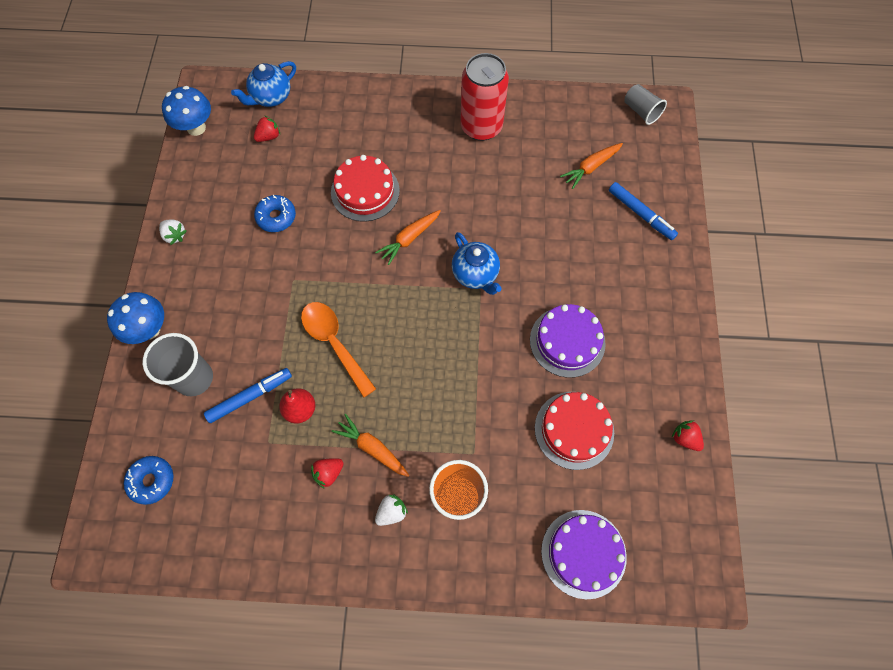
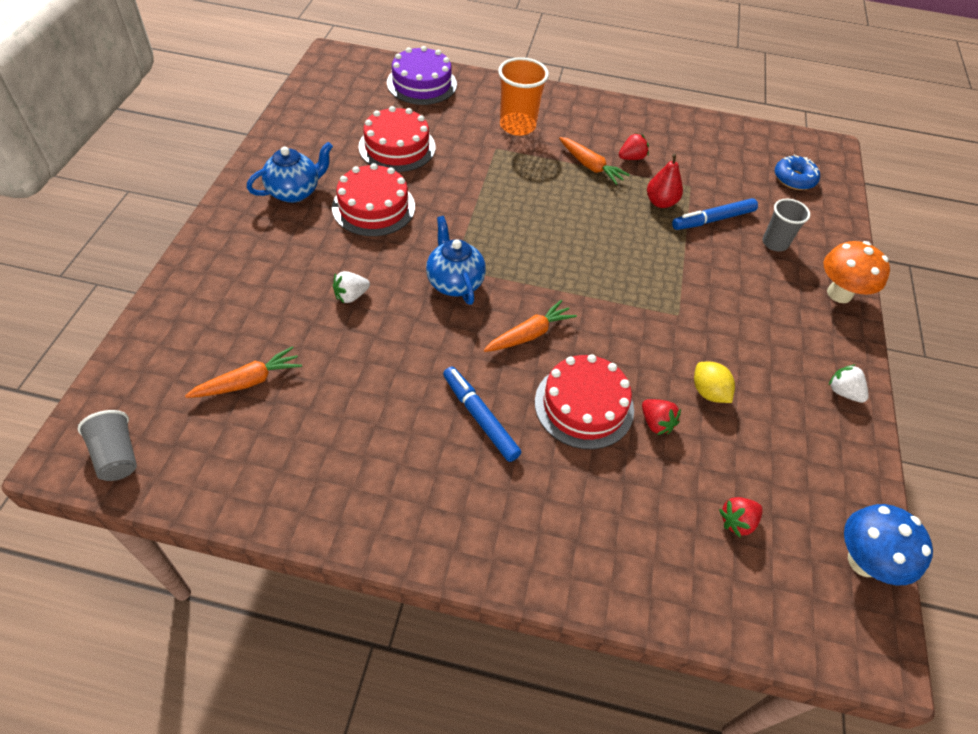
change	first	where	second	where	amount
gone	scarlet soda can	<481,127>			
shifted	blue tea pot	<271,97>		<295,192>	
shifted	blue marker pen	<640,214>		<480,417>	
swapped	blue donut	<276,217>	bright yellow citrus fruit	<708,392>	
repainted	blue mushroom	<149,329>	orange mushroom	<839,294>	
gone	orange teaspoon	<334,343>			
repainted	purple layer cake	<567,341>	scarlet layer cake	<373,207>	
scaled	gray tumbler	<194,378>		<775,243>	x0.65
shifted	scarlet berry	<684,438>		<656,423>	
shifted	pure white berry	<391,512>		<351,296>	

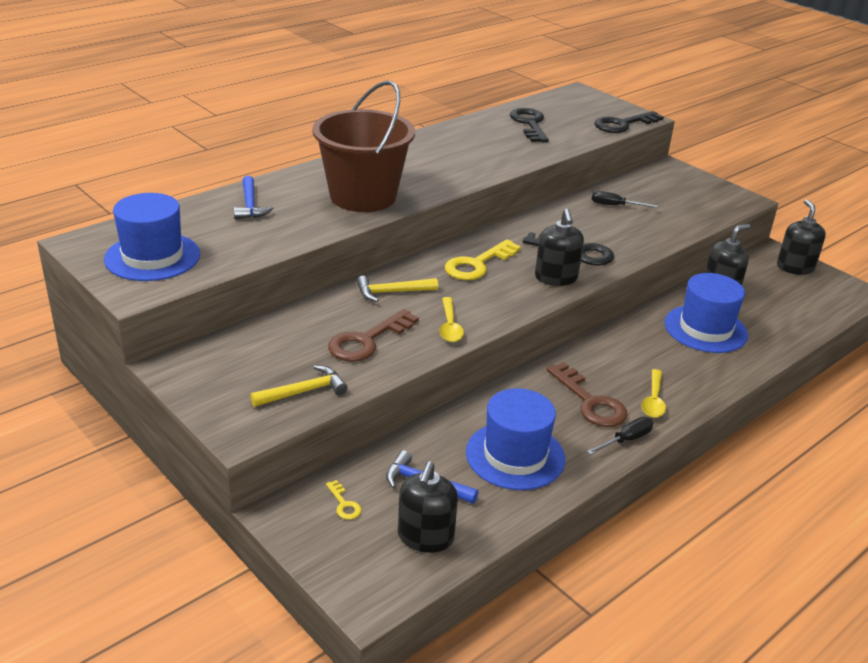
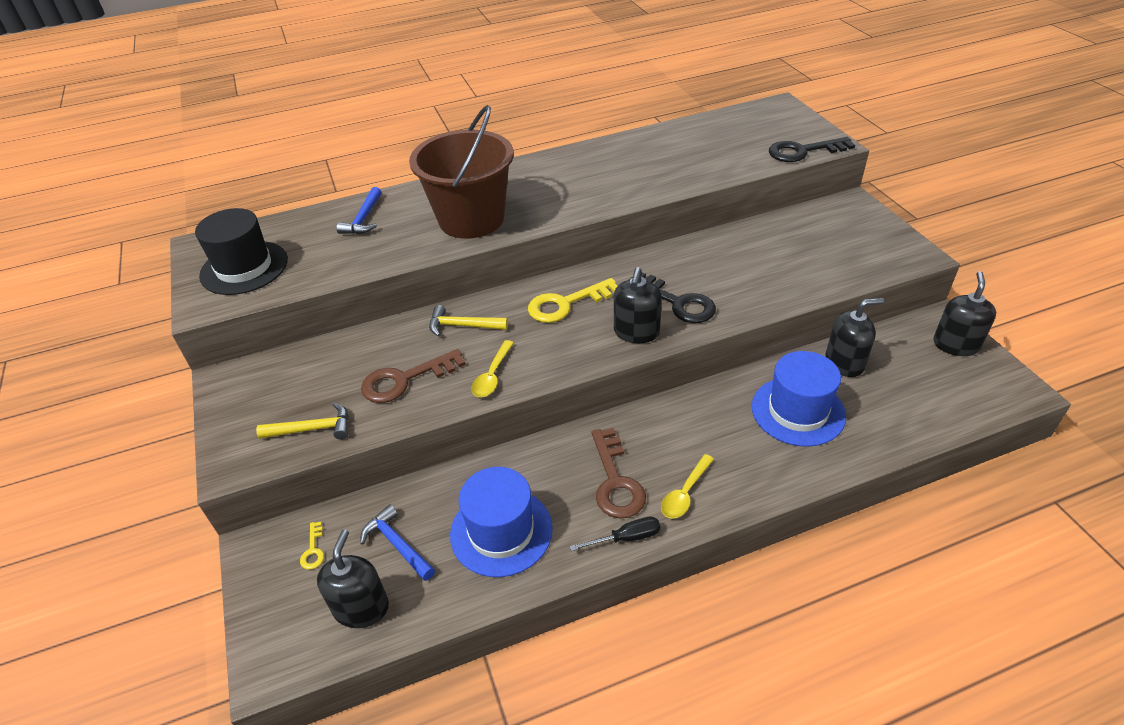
change	first	where	second	where	amount
gone	jet-black latchkey	<529,124>			
gone	jet-black flat screwdriver	<615,206>			
repainted	blue top hat	<152,257>	jet-black top hat	<244,268>	
rotated	jet-black soap dispenser	<425,537>		<361,608>	150 degrees clockwise

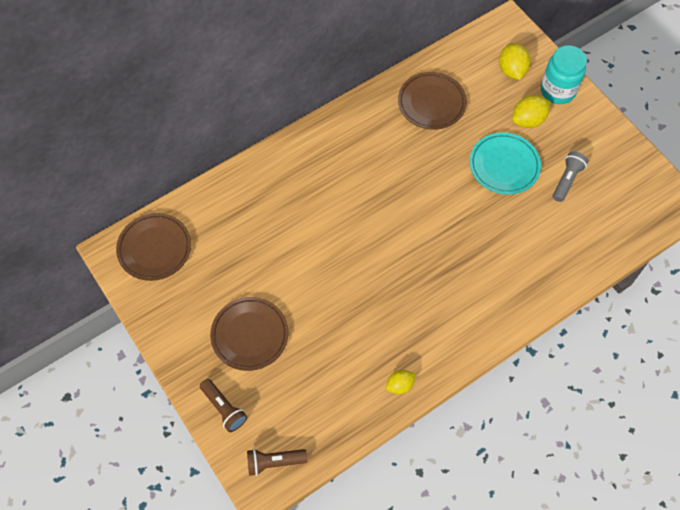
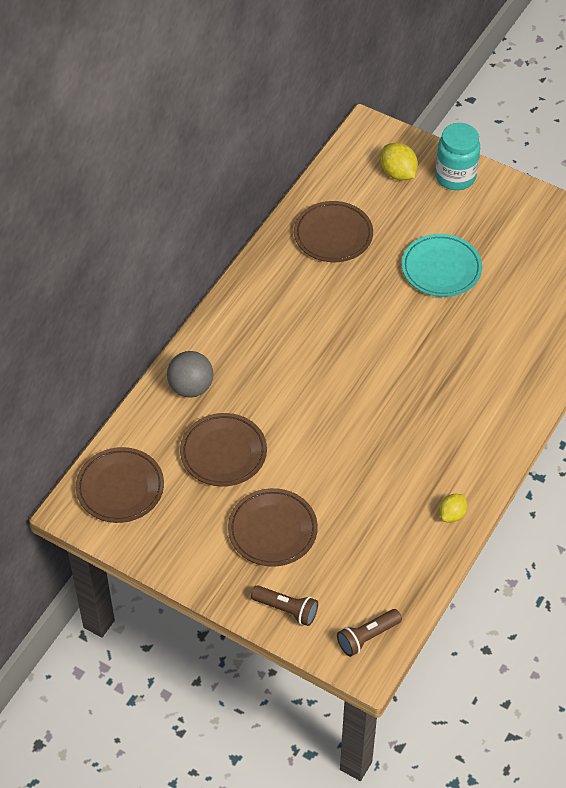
change	first	where	second	where	amount
gone	bright yellow citrus fruit	<528,120>			
gone	gray pocket torch	<567,180>			
new			gray sphere	<191,387>	
new			brown flat dish	<223,453>	

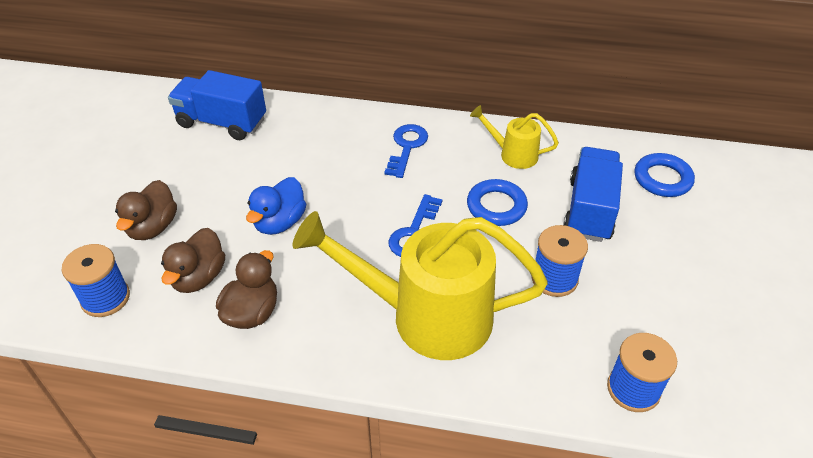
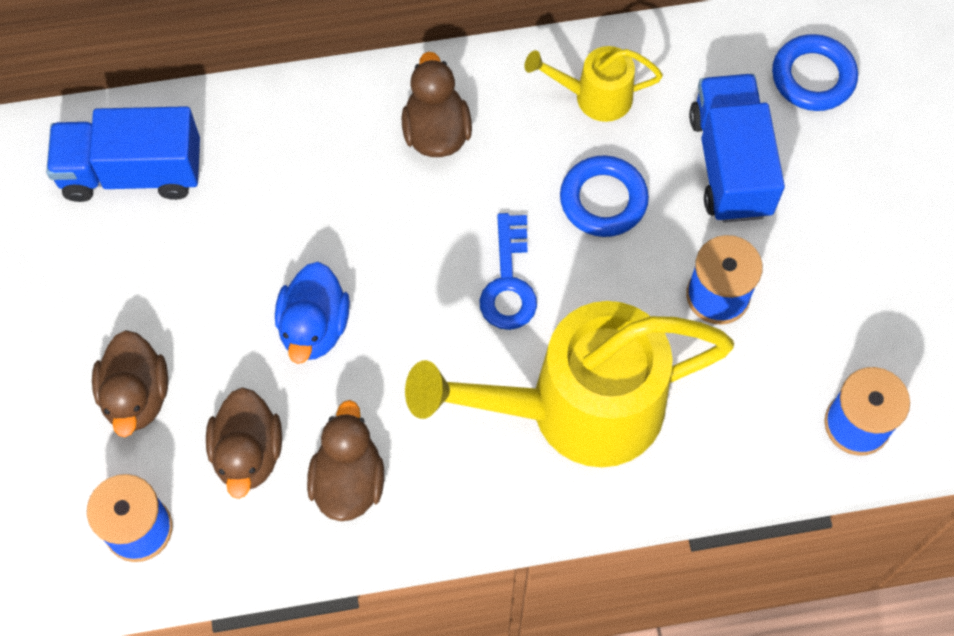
change	first	where	second	where	amount
swapped	blue latchkey	<406,147>	brown toy duck	<436,132>	

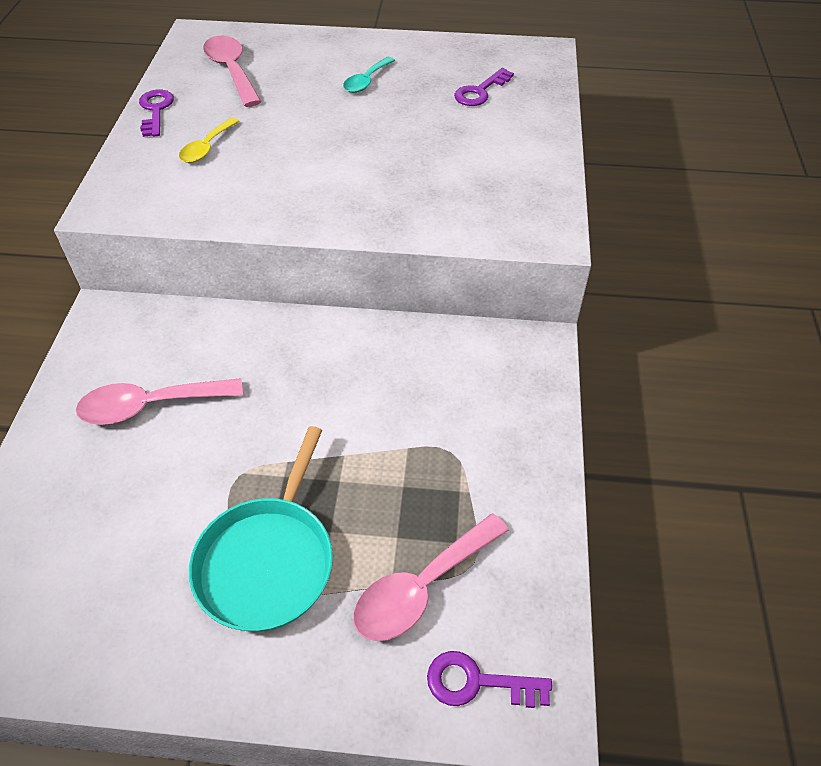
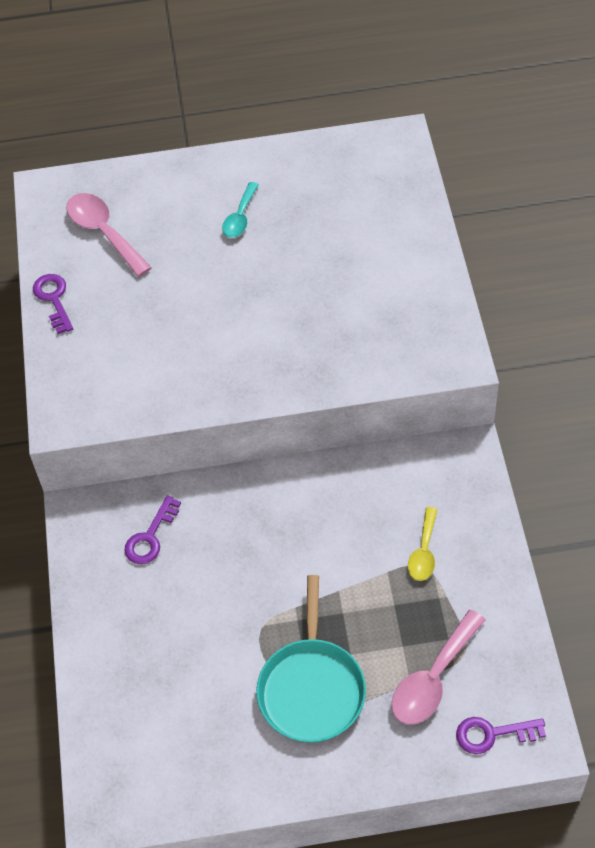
change	first	where	second	where	amount
shifted	purple latchkey	<480,91>		<150,537>	
shifted	bright yellow teaspoon	<207,147>		<424,552>	
gone	rose-pink teaspoon	<150,406>			

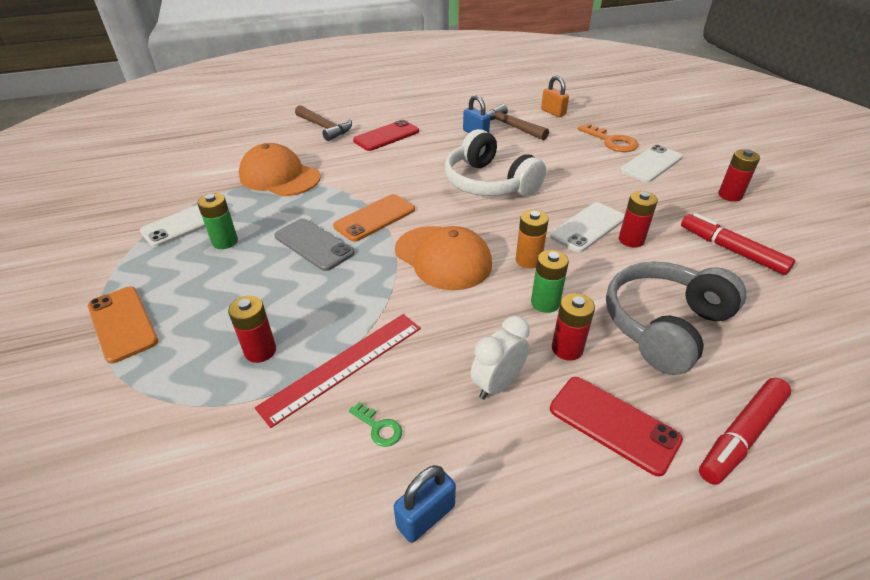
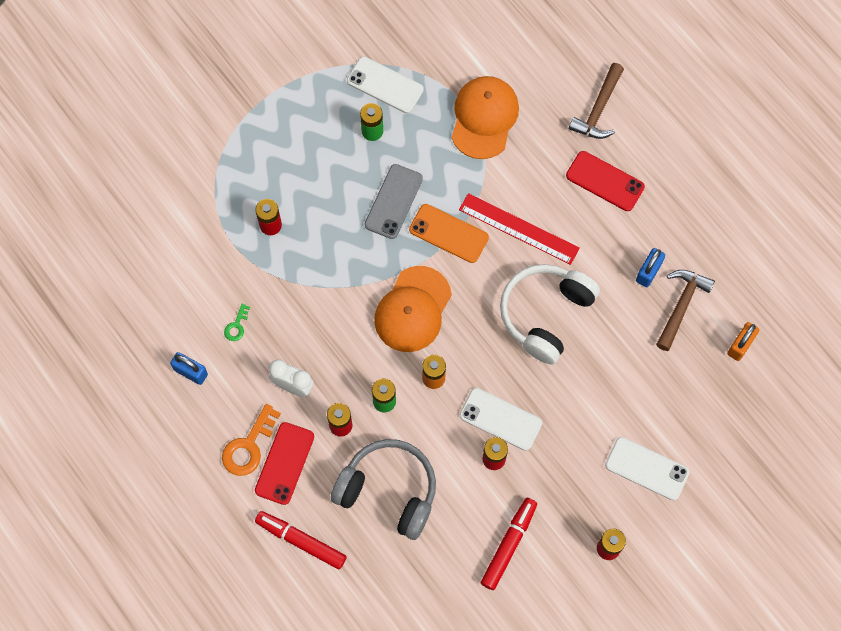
change	first	where	second	where	amount
shifted	orange latchkey	<611,141>		<249,446>	
gone	orange mobile phone	<122,323>			
shifted	scarlet straightedge	<343,365>		<519,228>	

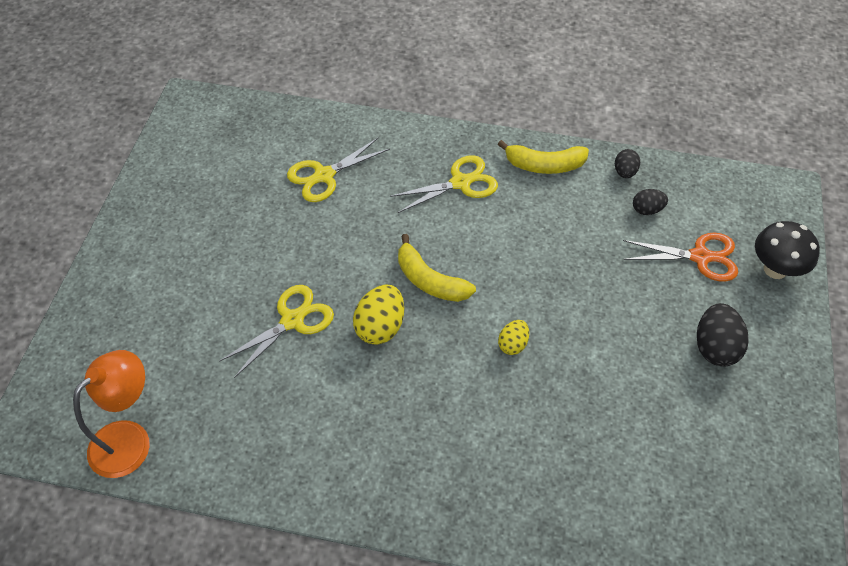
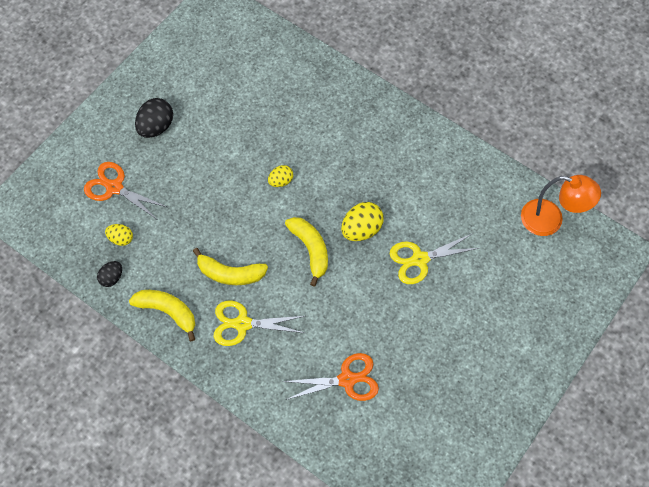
change	first	where	second	where	amount
repainted	bright yellow shears	<324,176>	orange shears	<347,379>	
repainted	jet-black egg shape	<647,210>	bright yellow egg shape	<121,238>	
gone	jet-black mushroom	<775,269>			
rotated	orange desk lamp	<130,439>		<550,220>	135 degrees counterclockwise
new			bright yellow toy banana	<230,273>	

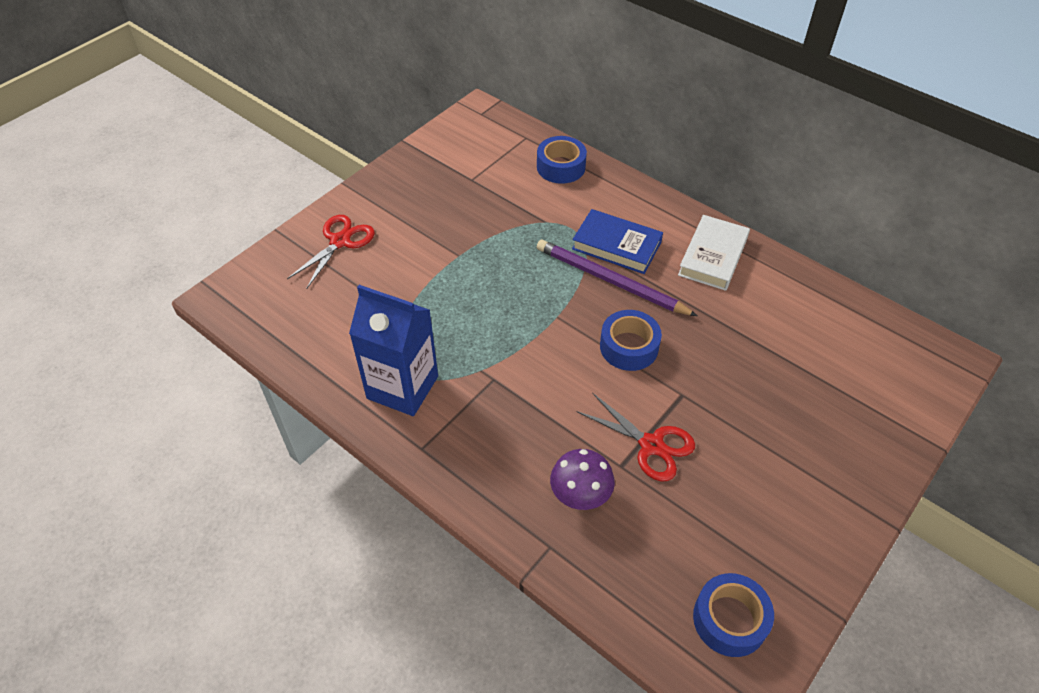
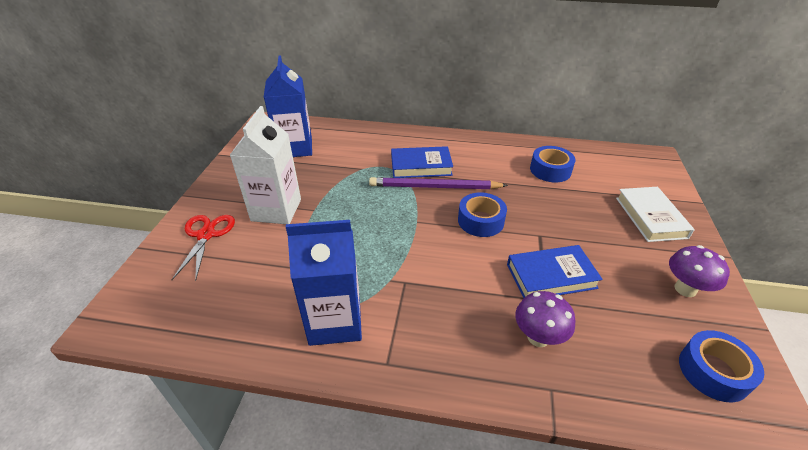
change	first	where	second	where	amount
shifted	blue roll of tape	<561,167>		<550,170>	
shifted	pure white hardback	<713,257>		<650,217>	
swapped	scarlet shears	<651,445>	blue hardback	<551,276>	
new			blue juice carton	<295,148>	
new			pure white juice carton	<276,210>	
new			purple mushroom	<685,289>	

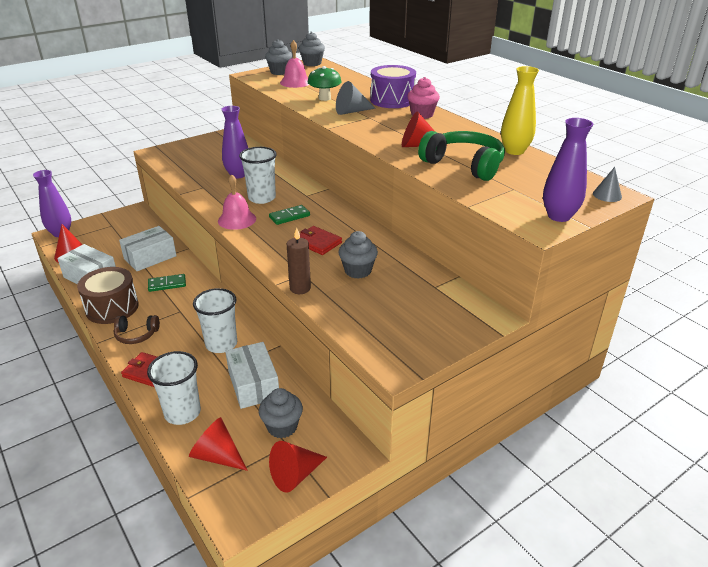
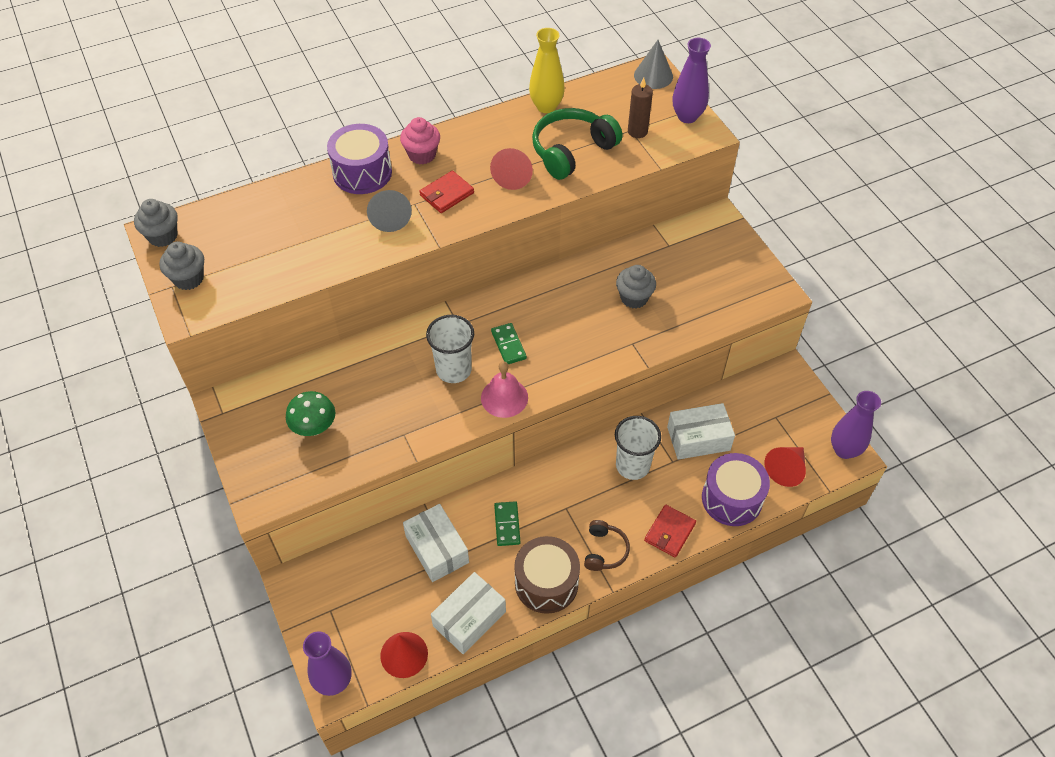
change	first	where	second	where	amount
gone	rose-pink school bell	<295,82>			
shifted	emerald mushroom	<324,98>		<314,428>	
shifted	purple vase	<238,175>		<844,450>	
scaled	gray cone shape	<607,195>		<653,75>	x1.55
shifted	scarlet wallet	<317,243>		<447,194>	
shifted	brown candle	<300,288>		<637,131>	
swapped	pure white tumbler	<182,413>	purple snare drum	<731,499>	
gone	gray muffin	<282,427>			
gone	scarlet cone shape	<295,475>			

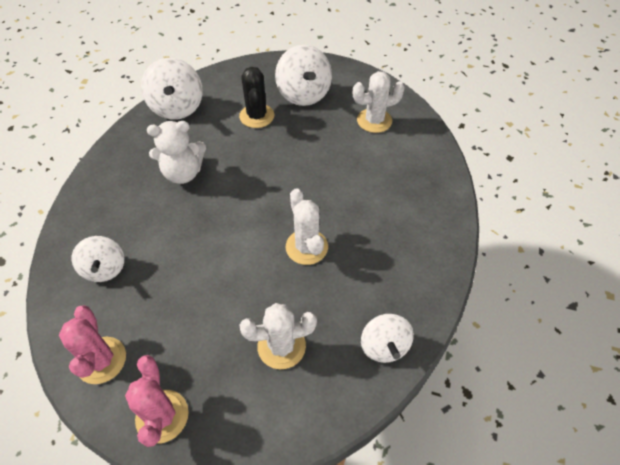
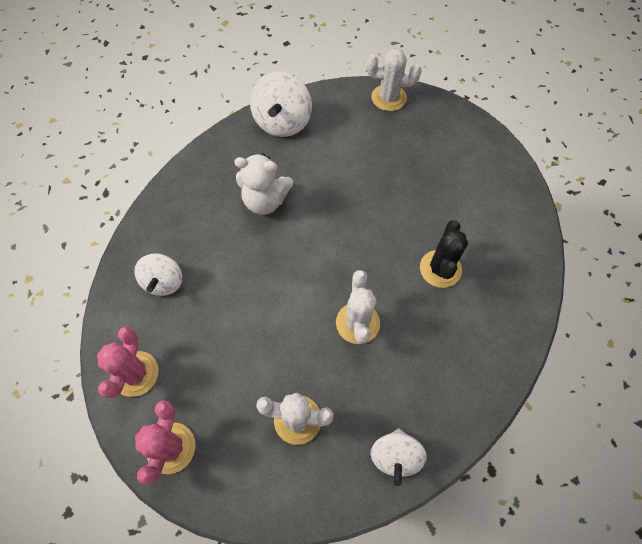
change	first	where	second	where	amount
gone	pure white whirligig	<303,94>			
shifted	jet-black cactus	<257,116>		<440,269>	
shifted	pure white cactus	<374,121>		<388,98>	

